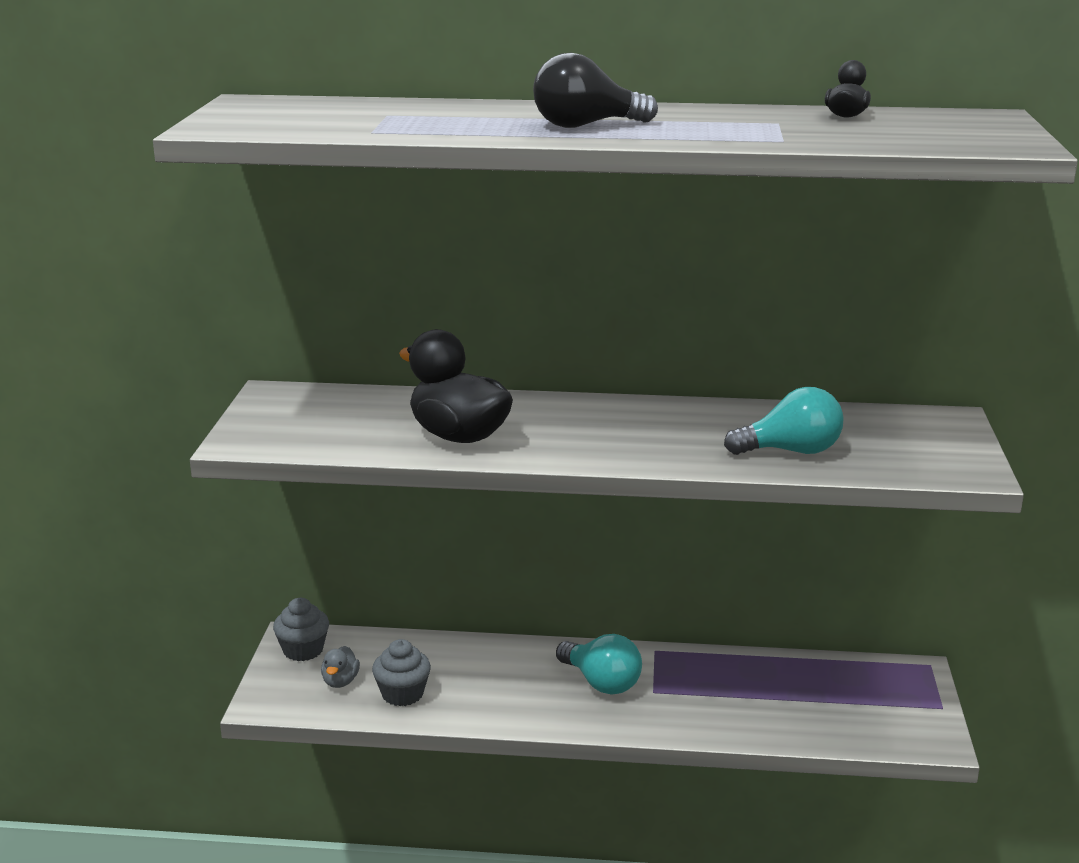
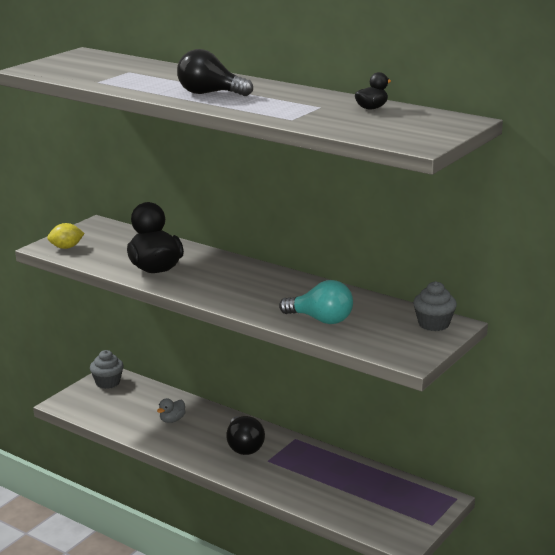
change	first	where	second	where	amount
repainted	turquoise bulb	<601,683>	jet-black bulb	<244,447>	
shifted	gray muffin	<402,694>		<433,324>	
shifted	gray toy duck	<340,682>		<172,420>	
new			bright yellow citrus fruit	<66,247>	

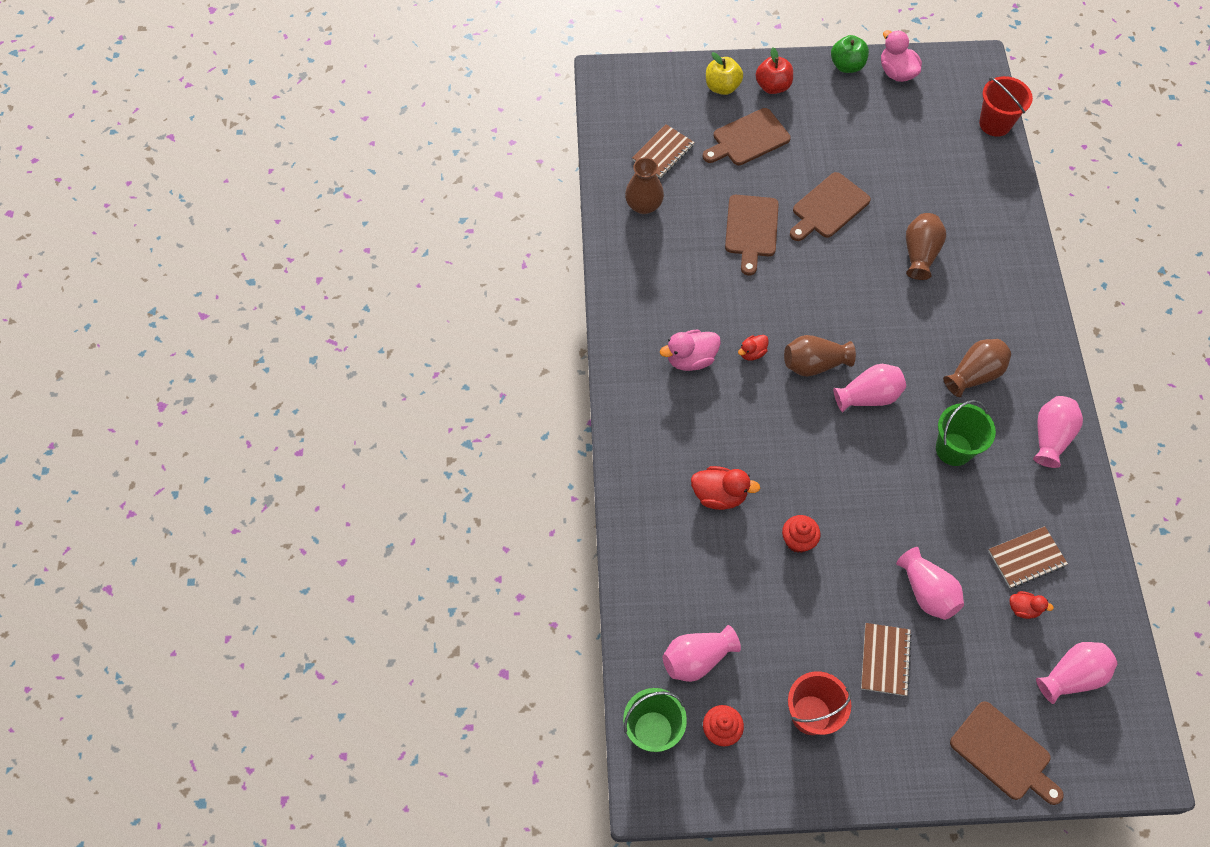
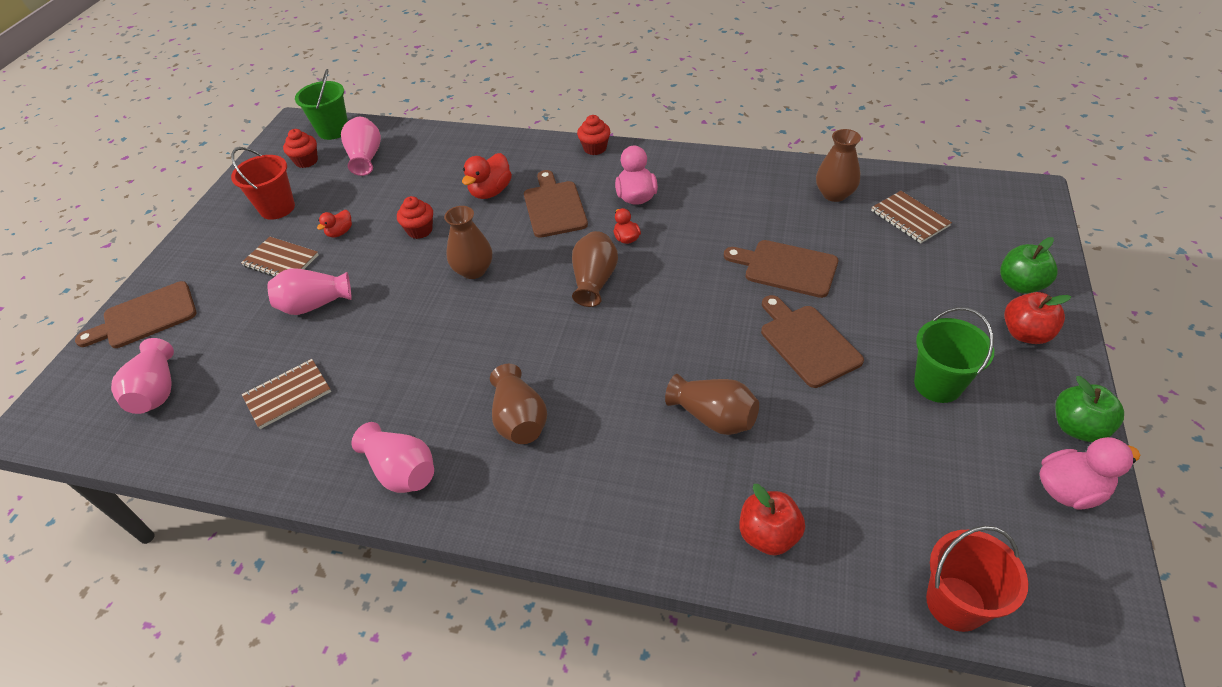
change	first	where	second	where	amount
repainted	bright yellow apple	<722,87>	emerald apple	<1020,284>	
shifted	brown cutting board	<748,139>		<554,207>	
gone	rose-pink vase	<868,396>			
shifted	emerald pail	<953,449>		<937,384>	
rotated	brown notepad	<1026,558>		<288,395>	60 degrees clockwise
shifted	scarlet toy duck	<1023,608>		<340,232>	
new			scarlet muffin	<595,148>	
new			brown vase	<473,270>	
new			scarlet apple	<768,535>	

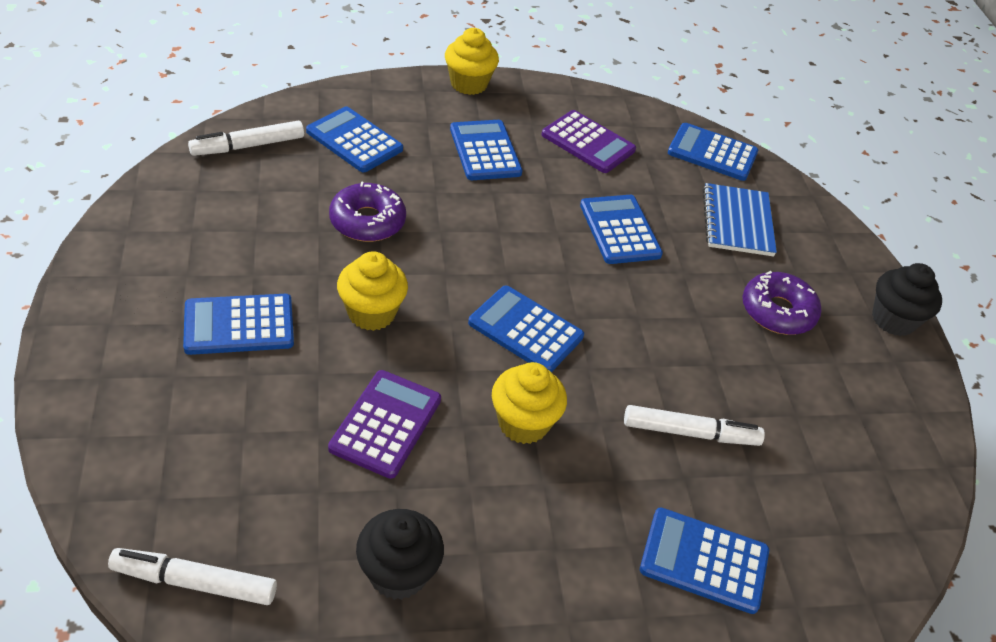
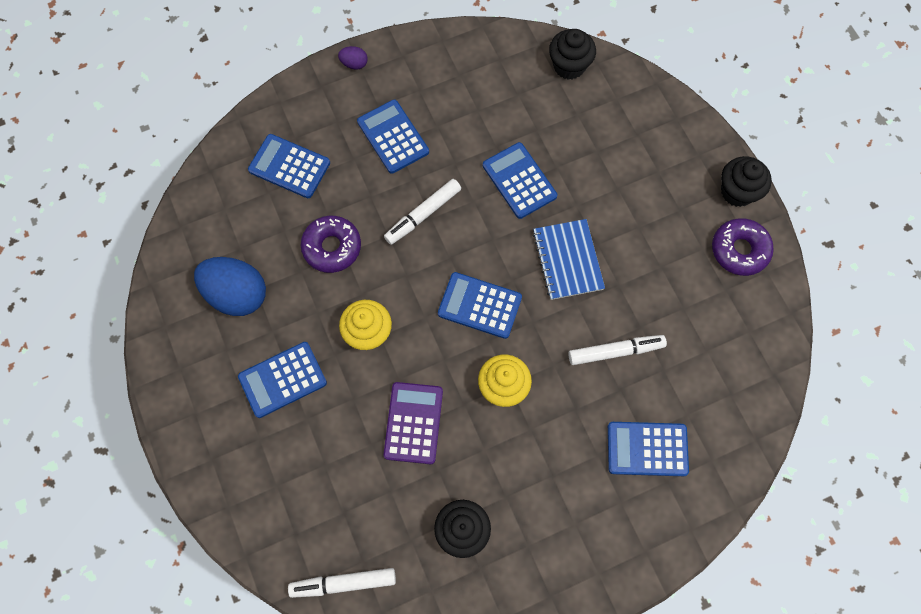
change	first	where	second	where	amount
swapped	bright yellow muffin	<468,84>	purple egg shape	<354,64>	
gone	purple calculator	<588,143>			
shifted	pure white marker pen	<248,146>		<423,215>	
swapped	blue calculator	<712,153>	jet-black muffin	<569,66>	
shifted	blue notepad	<737,222>		<568,260>	
shifted	purple donut	<777,311>		<739,250>	
new			blue egg shape	<237,294>	

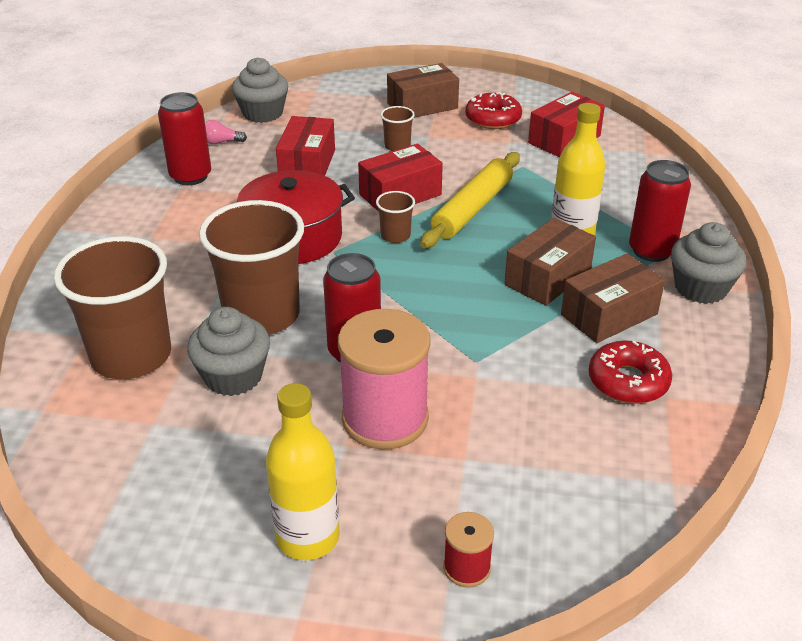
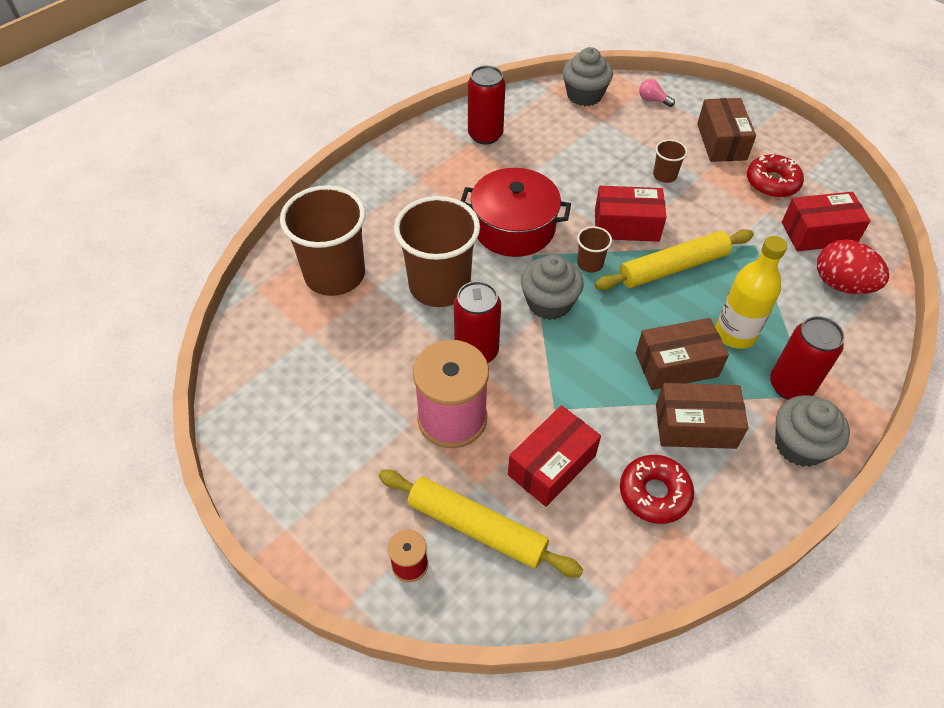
change	first	where	second	where	amount
rotated	brown parcel	<422,106>		<721,142>	75 degrees clockwise
shifted	scarlet parcel	<307,165>		<551,465>	
shifted	rose-pink bulb	<221,142>		<653,100>	
shifted	gray muffin	<233,376>		<549,303>	
gone	bright yellow flask	<307,537>			
new			scarlet egg shape	<842,284>	
new			bright yellow rolling pin	<476,527>	

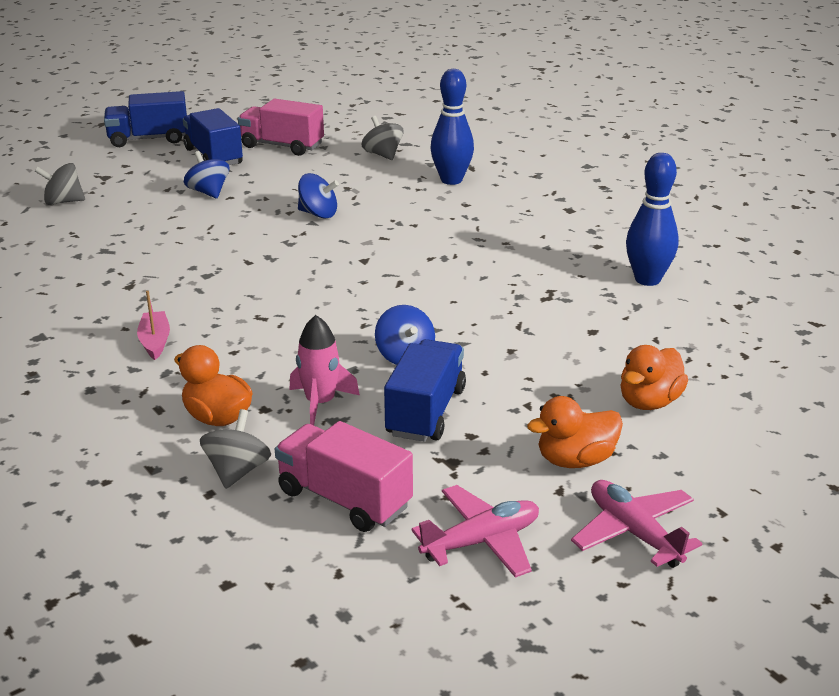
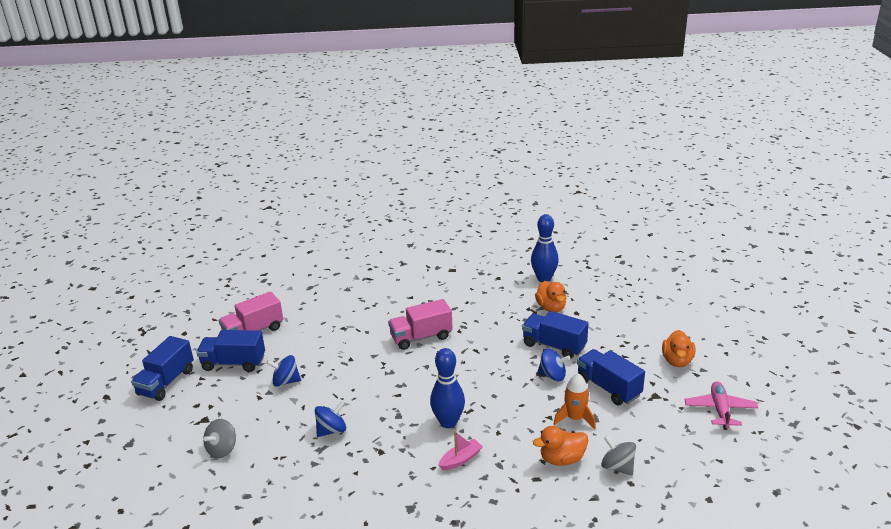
change	first	where	second	where	amount
shifted	blue tenpin	<451,180>		<448,422>	
gone	gray whirligig	<383,155>			
shifted	blue whirligig	<318,214>		<331,430>	
rotated	rose-pink sailboat	<155,341>		<460,459>	120 degrees clockwise
repainted	rose-pink toy rocket	<320,403>	orange toy rocket	<575,418>	
shifted	orange toy duck	<649,402>		<551,308>	
shifted	rose-pink toy truck	<344,499>		<421,337>	
gone	rose-pink toy plane	<634,532>			
new			blue toy truck	<554,346>	

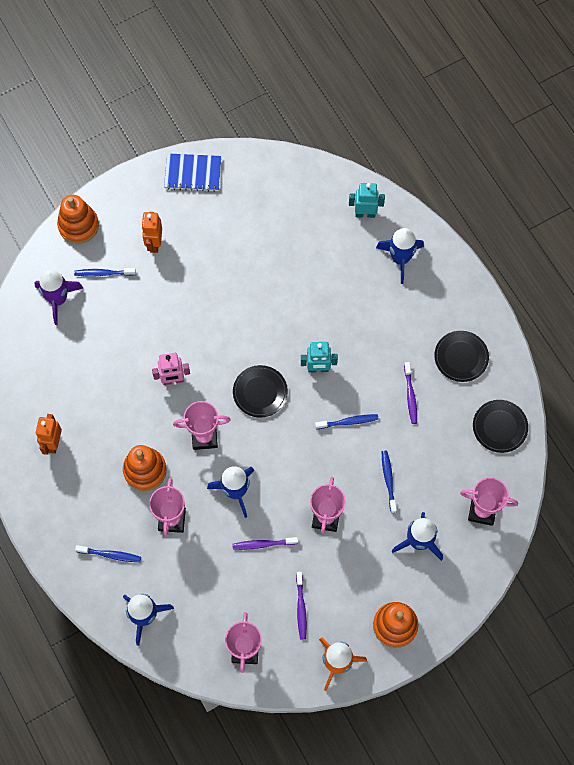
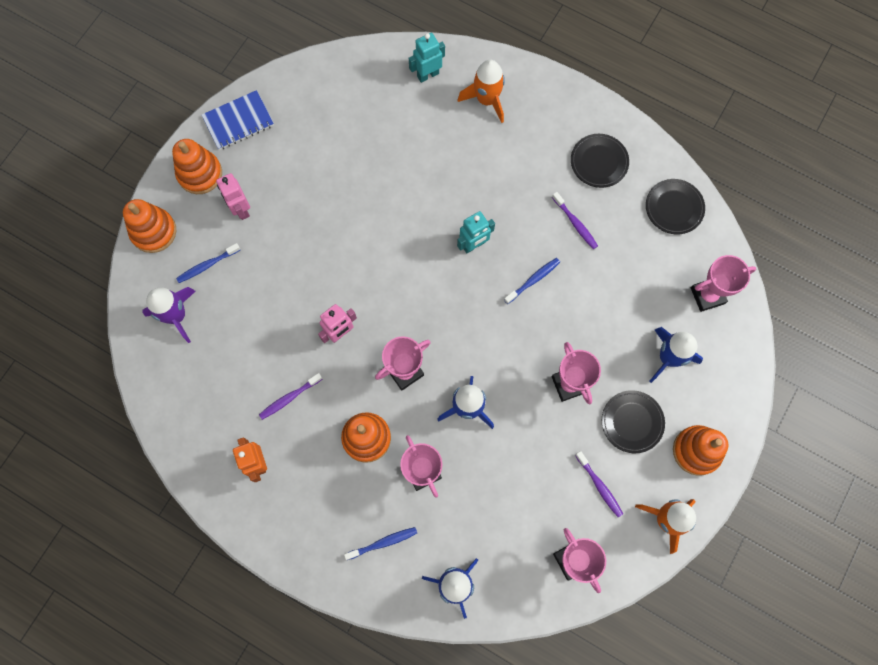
change	first	where	second	where	amount
repainted	orange toy robot	<154,243>	rose-pink toy robot	<241,209>	
repainted	blue toy rocket	<400,259>	orange toy rocket	<486,100>	
shifted	jet-black flat dish	<260,392>		<632,422>	
gone	blue toothbrush	<388,480>			
shifted	purple toothbrush	<263,544>		<289,398>	
new			orange stacking rings	<200,174>	

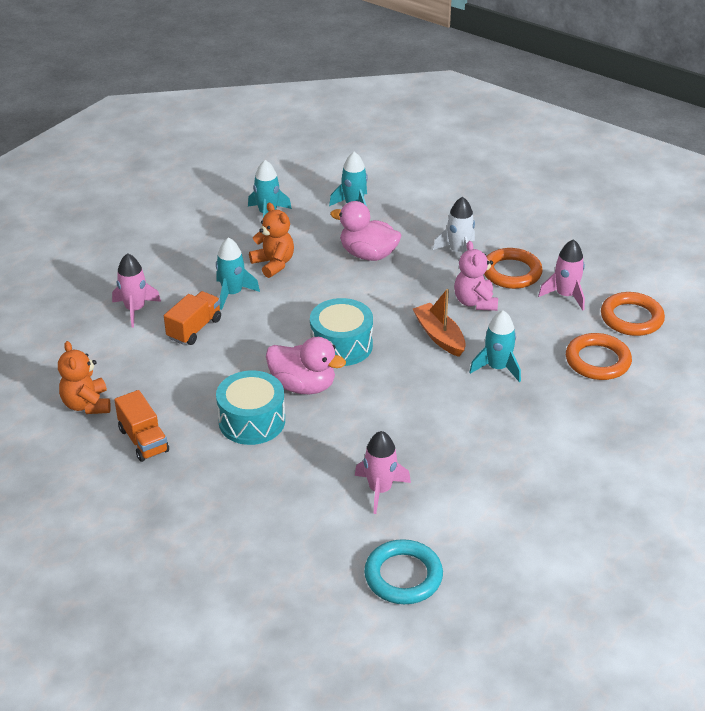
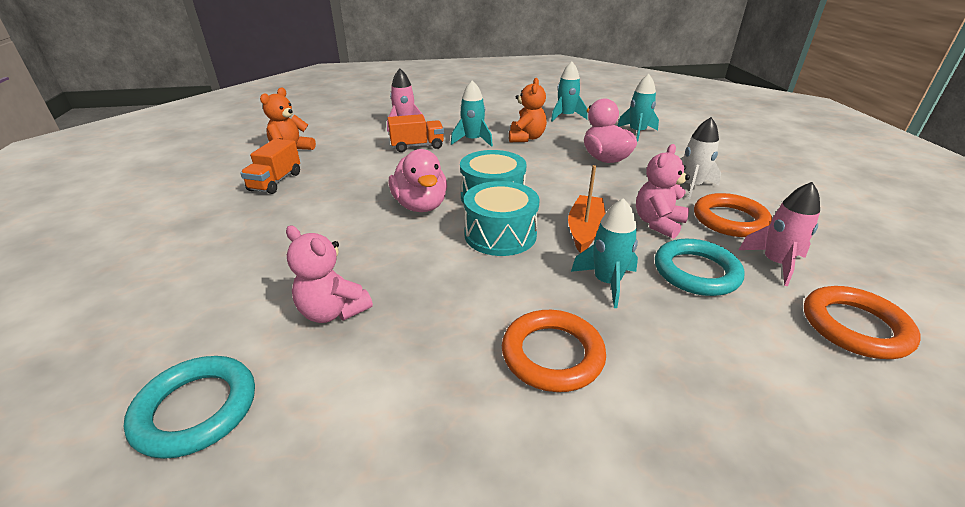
change	first	where	second	where	amount
shifted	orange hoop	<597,361>		<552,354>	
shifted	turquoise snare drum	<252,421>		<500,234>	
swapped	rose-pink toy rocket	<380,490>	rose-pink stuffed bear	<333,311>	
new			turquoise hoop	<696,272>	

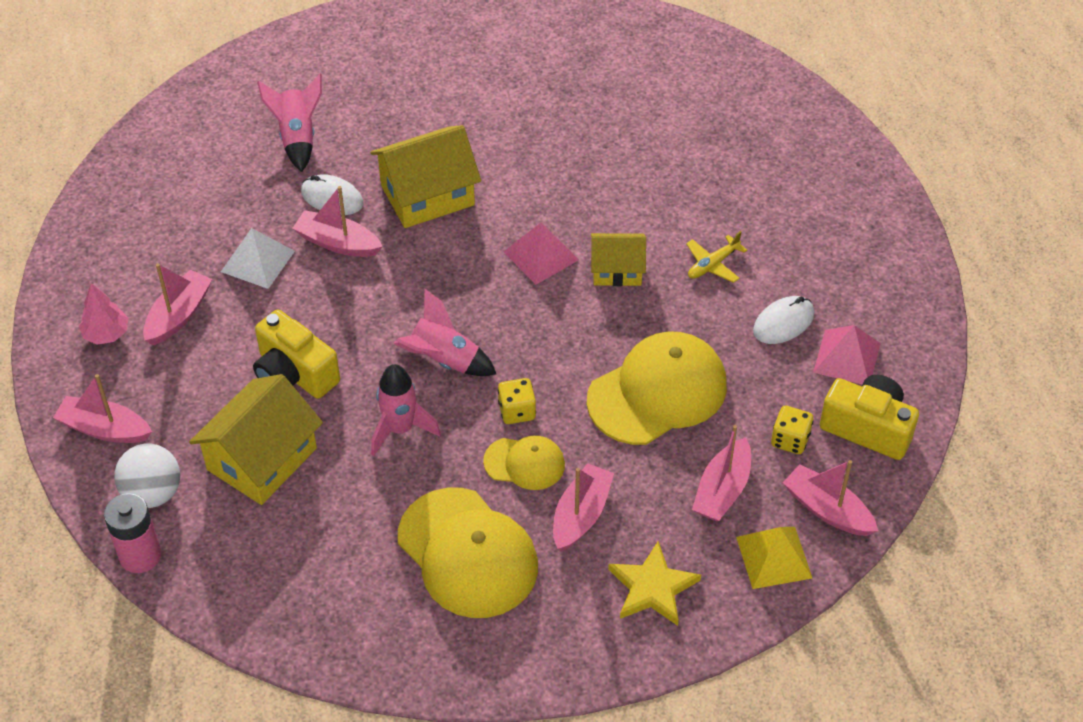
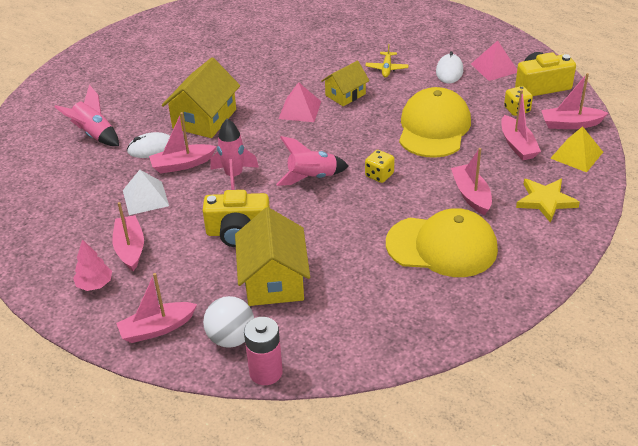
change	first	where	second	where	amount
shifted	rose-pink toy rocket	<400,429>		<234,176>	
gone	bright yellow baseball cap	<524,463>			

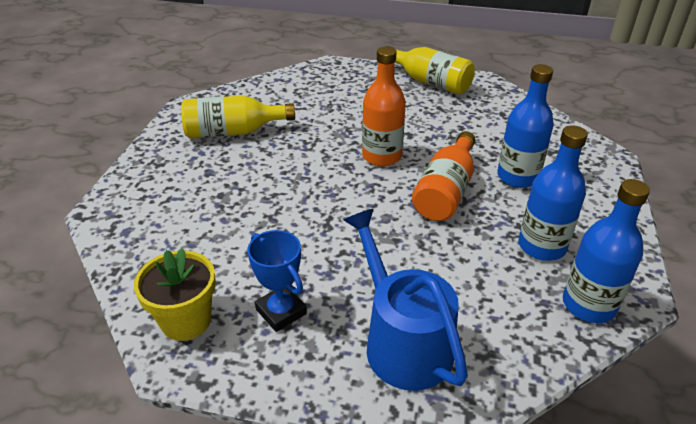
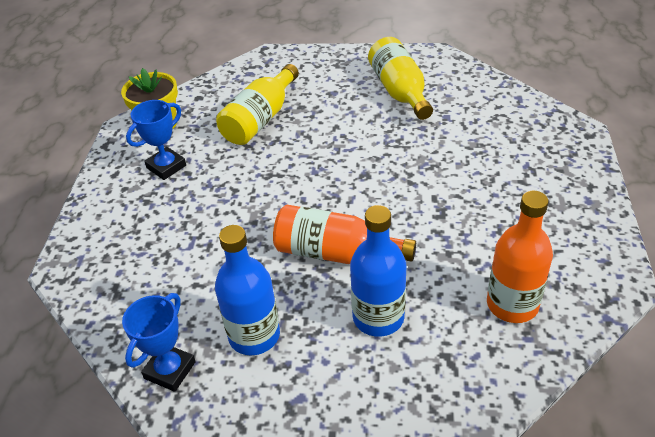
change	first	where	second	where	amount
shifted	bright yellow flask	<429,82>		<260,119>	
shifted	orange flask	<381,156>		<512,304>	
swapped	blue flask	<588,305>	blue prize cup	<170,370>	
gone	blue watering can	<403,342>			

